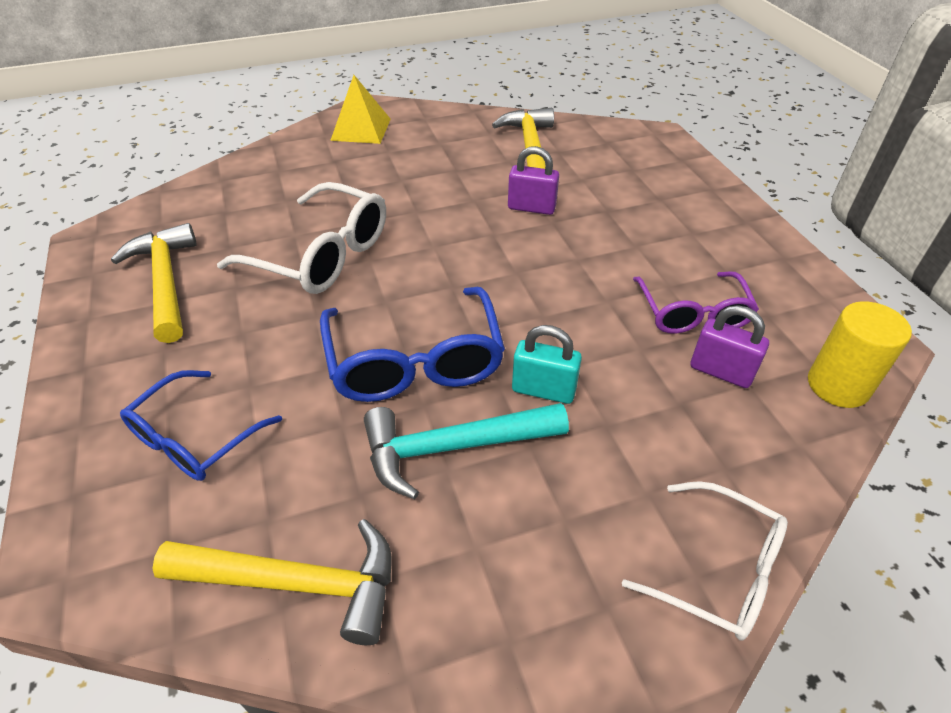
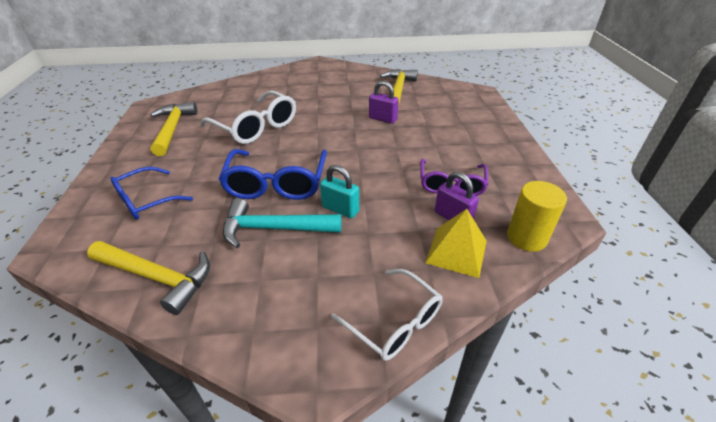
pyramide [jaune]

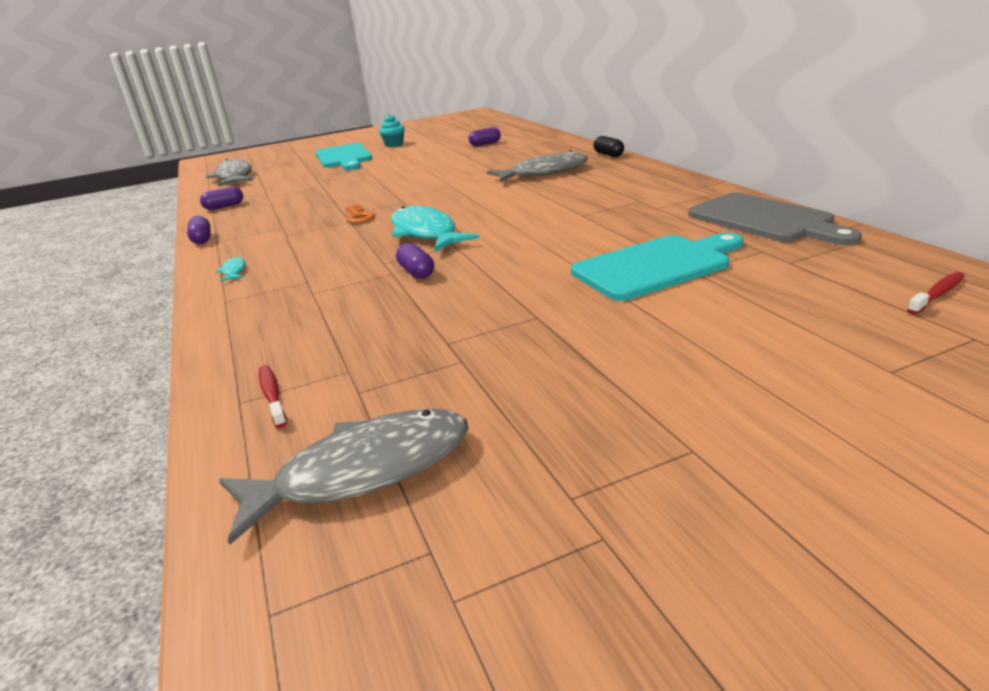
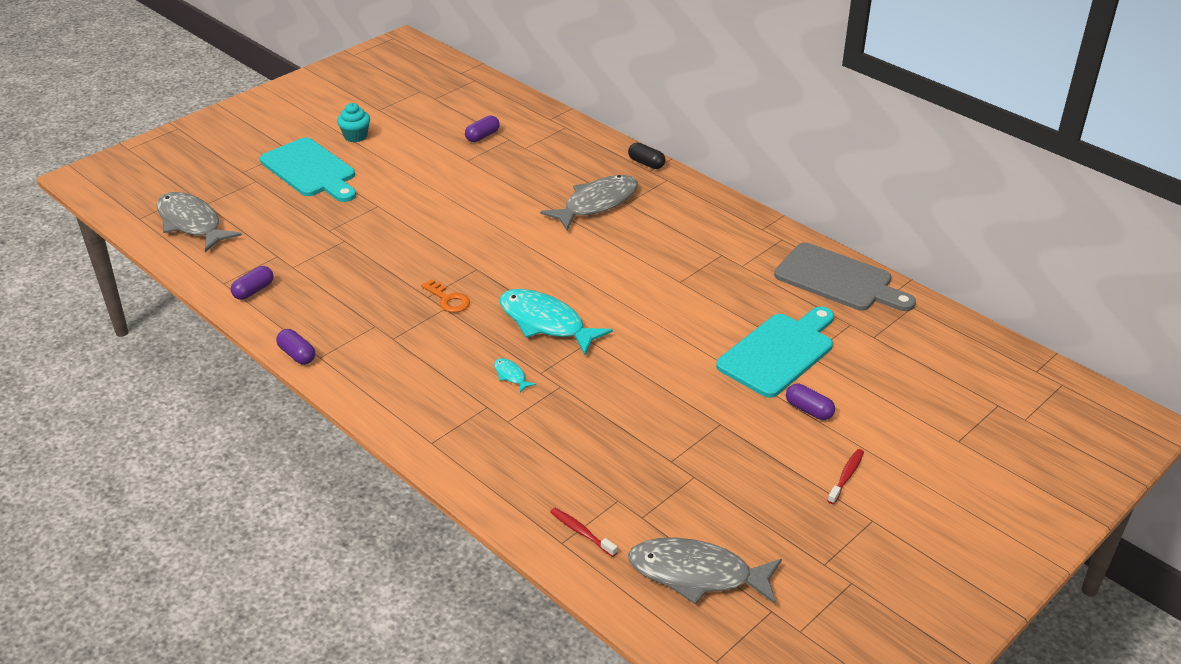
gélule [violet] (4th from left); poisson [turquoise] (1st from left); brosse à dents [rouge] (2nd from left); poisson [gris] (3rd from left)

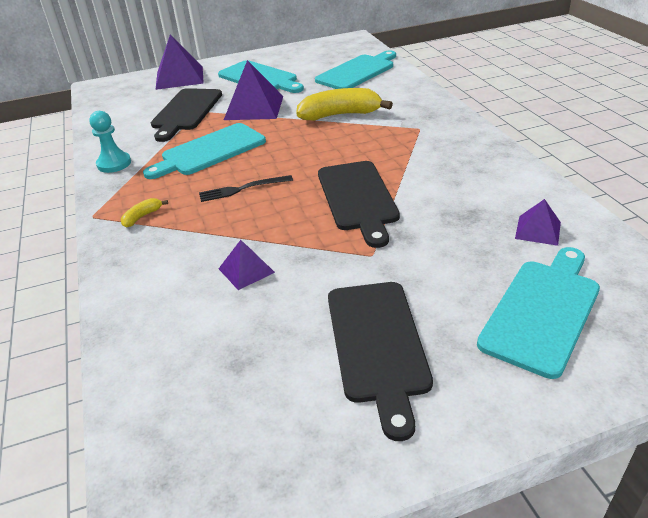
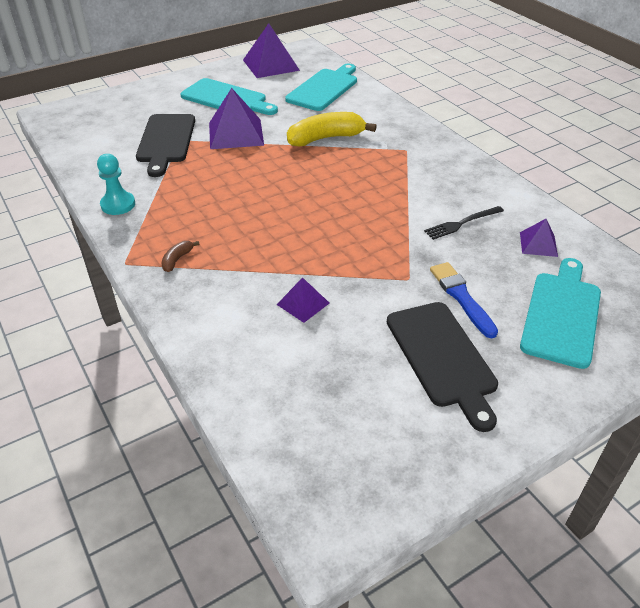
pyramide [violet] (2nd from left); planche à découper [turquoise] (1st from left in the first image); planche à découper [noir] (2nd from left in the first image); fourchette [noir]; banane [marron]; pinceau [bleu]

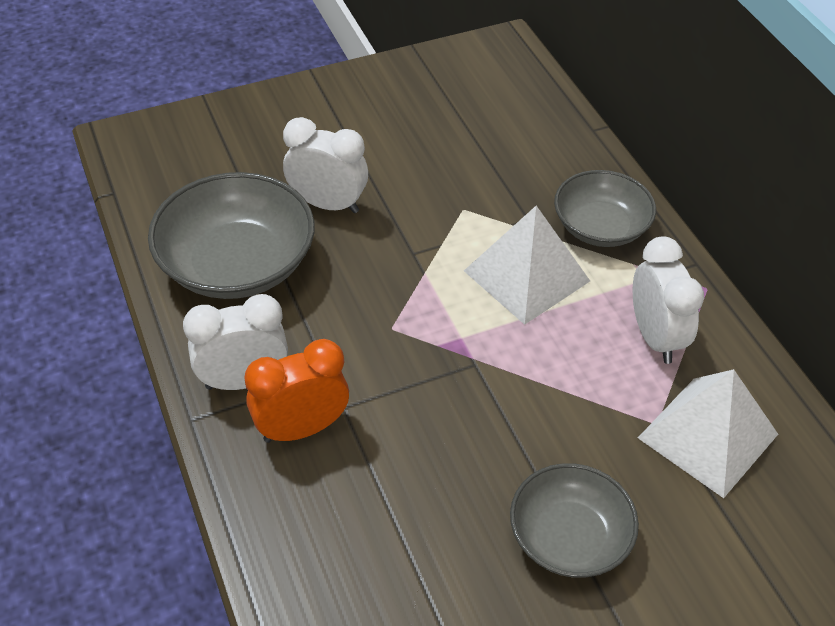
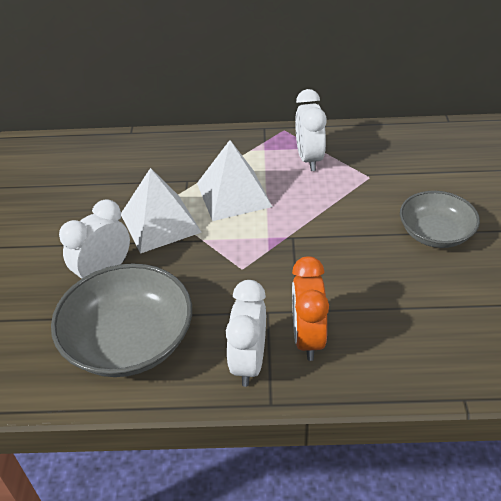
bol [gris] (3rd from left in the first image); réveil [blanc] (3rd from left); pyramide [blanc] (1st from left)

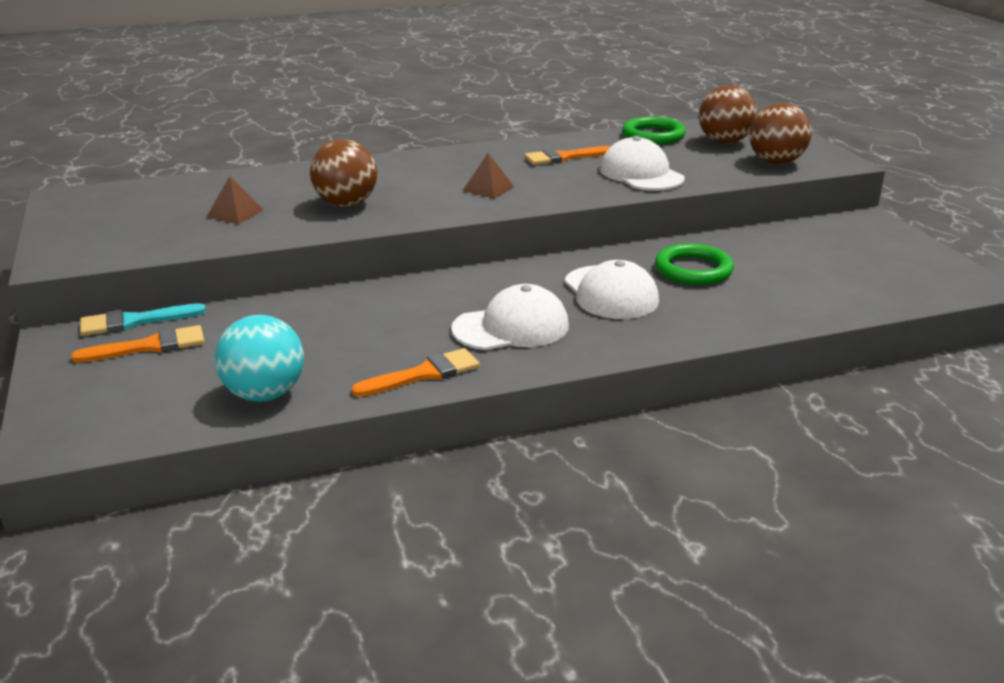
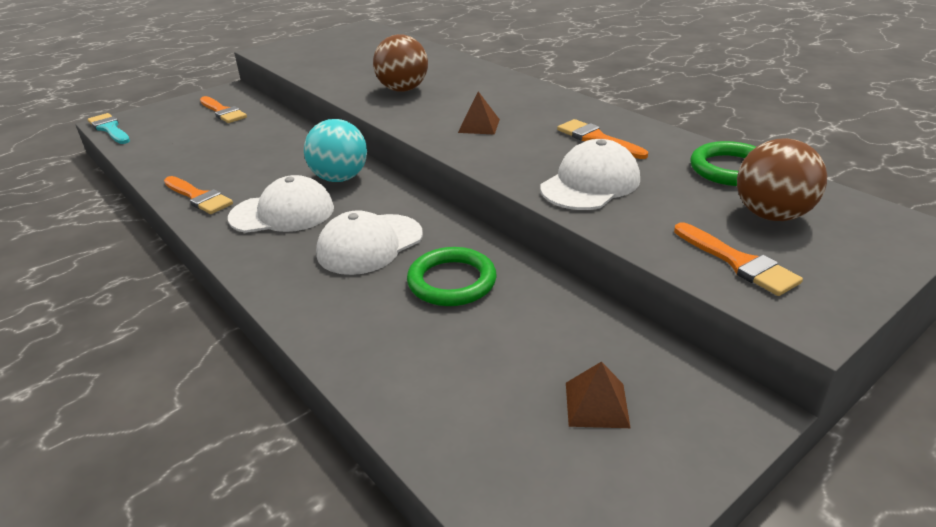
pinceau [orange] (4th from left); pyramide [marron] (2nd from left); casquette [blanc] (1st from left); pinceau [turquoise]; balle [turquoise]

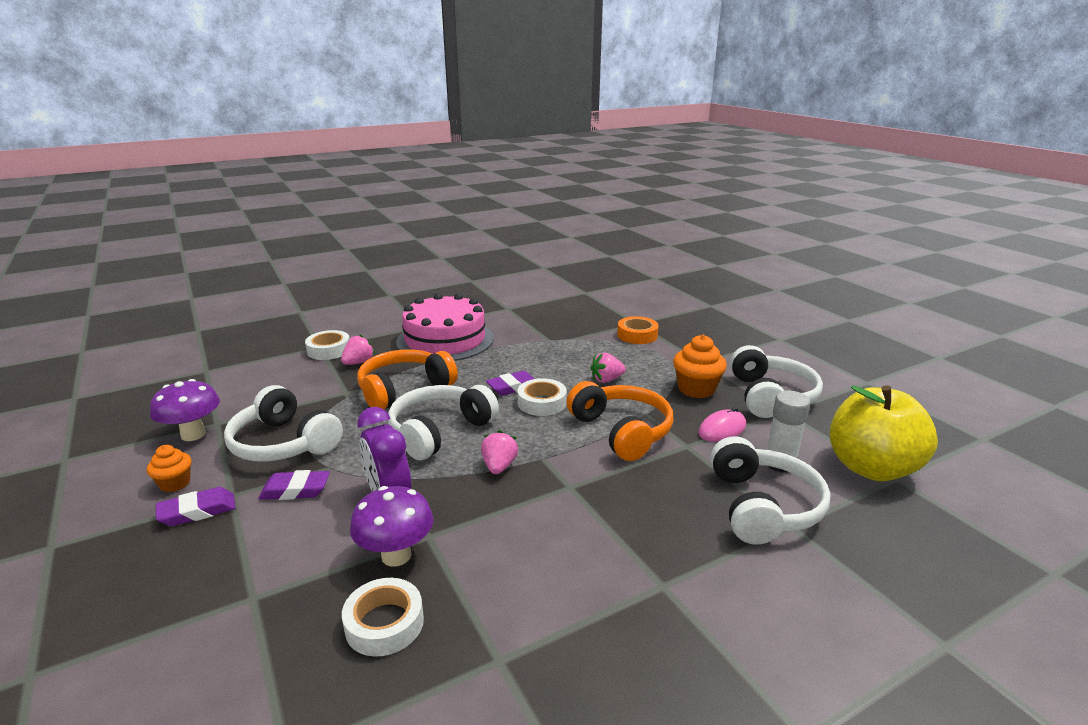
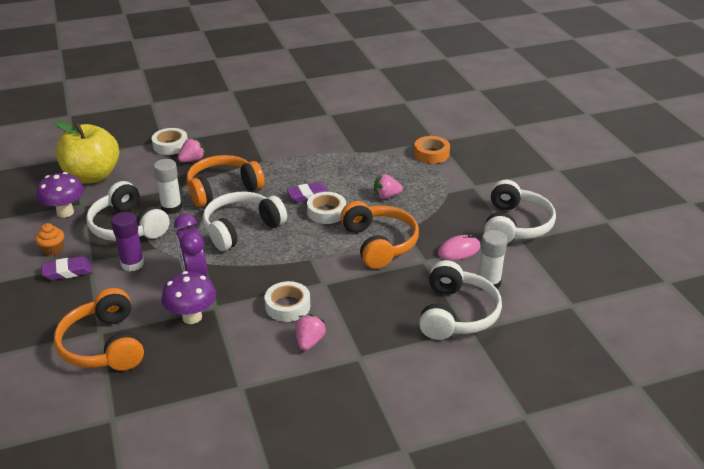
gâteau [rose]; muffin [orange] (2nd from left in the first image); pomme [jaune]; fraise [rose] (2nd from left); bâton de colle [violet]; ruban adhésif [blanc] (2nd from left); bâton de colle [blanc] (1st from left); casque audio [orange] (1st from left)

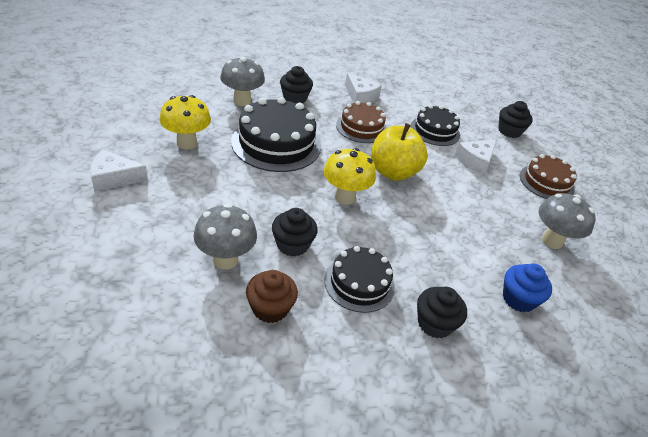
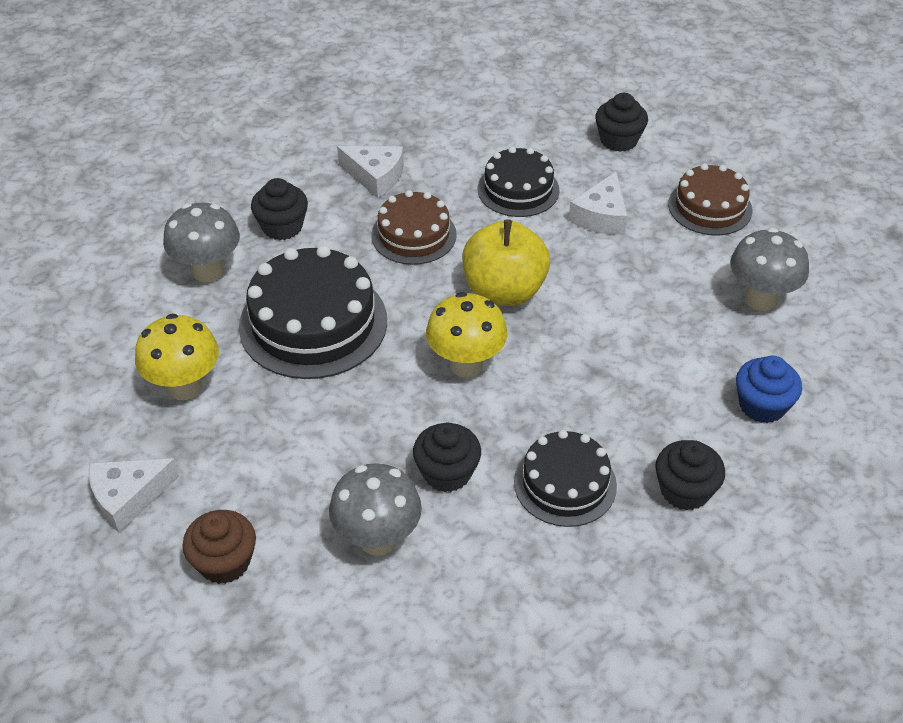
muffin [marron]

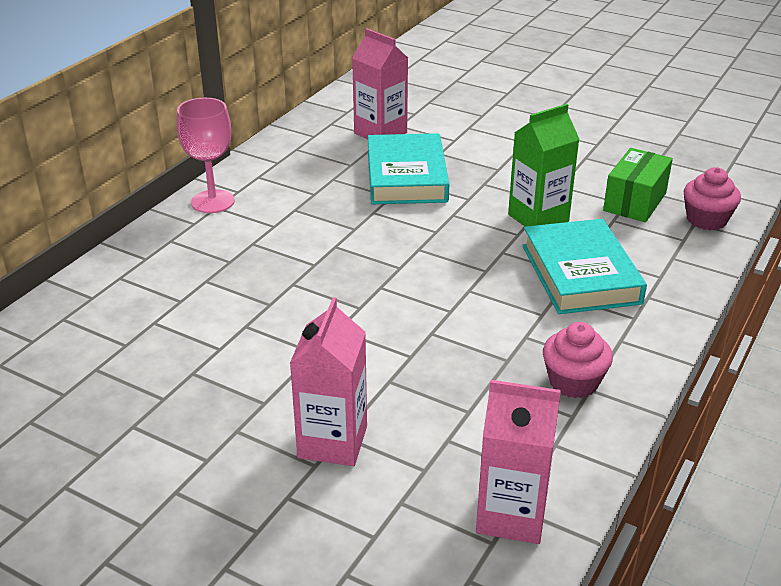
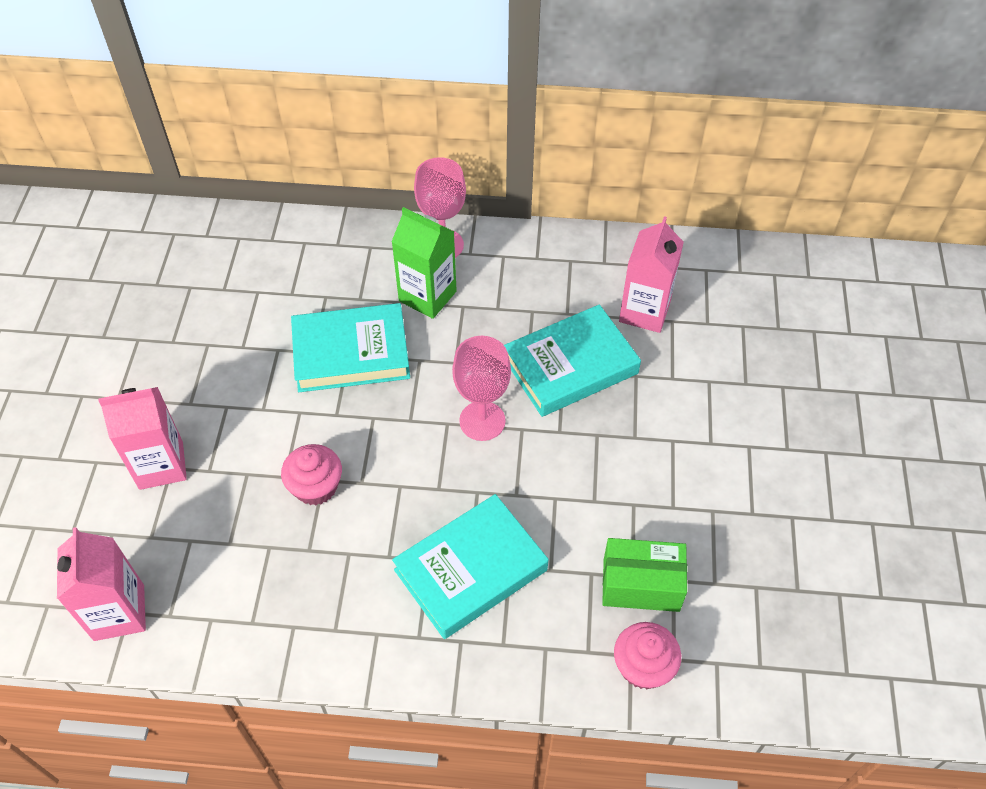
brique de lait [vert]; muffin [rose] (1st from left); livre [turquoise] (1st from left); verre à pied [rose] (2nd from left)

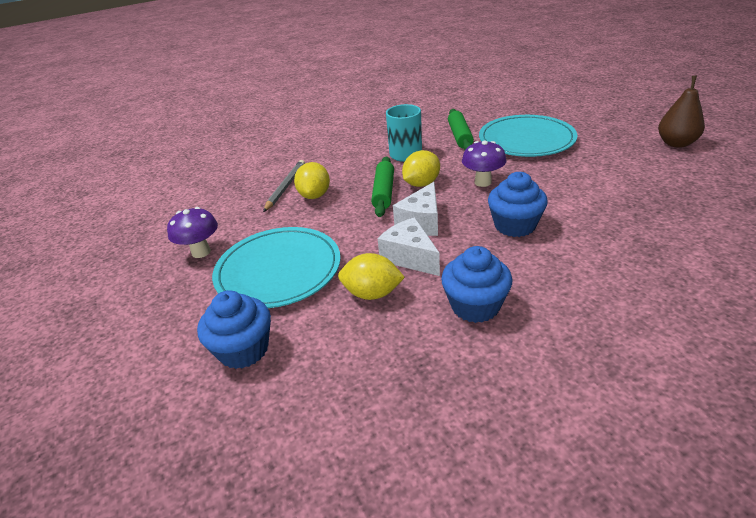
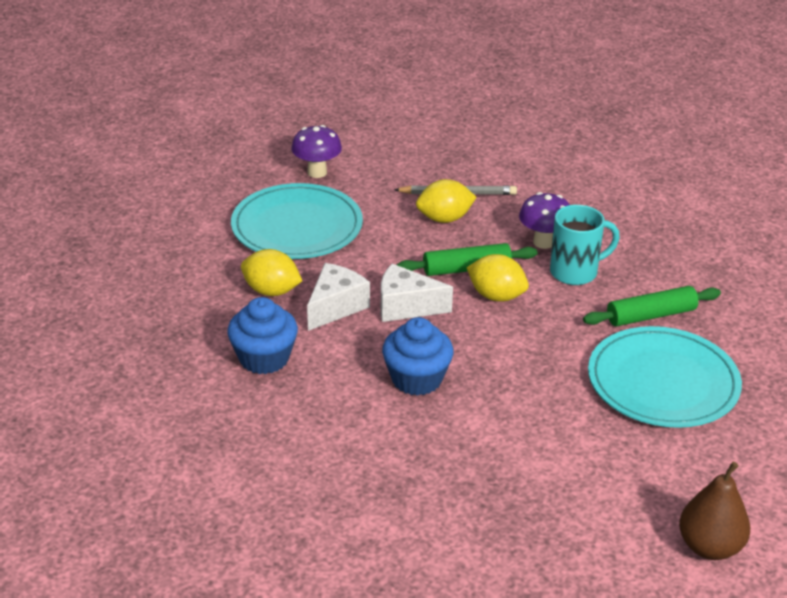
champignon [violet] (2nd from left); citron [jaune] (1st from left); muffin [bleu] (1st from left in the first image)

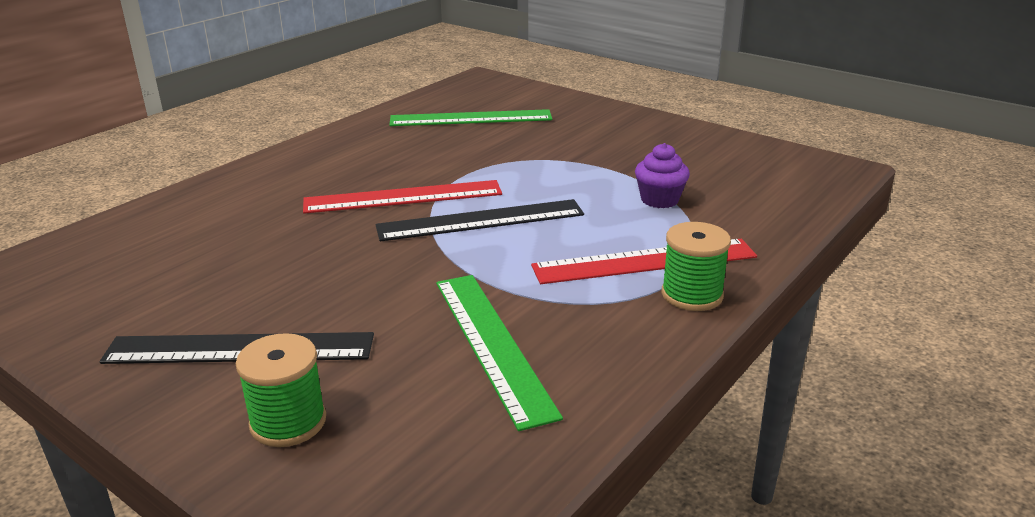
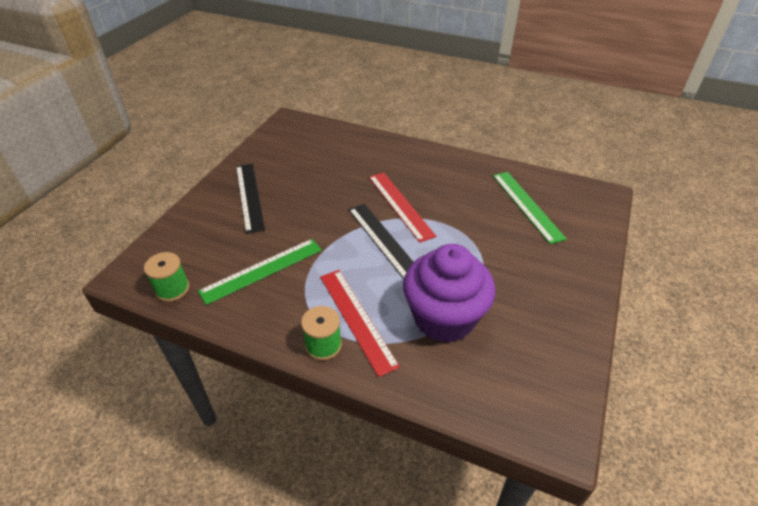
muffin [violet]; bobine [vert] (1st from left)

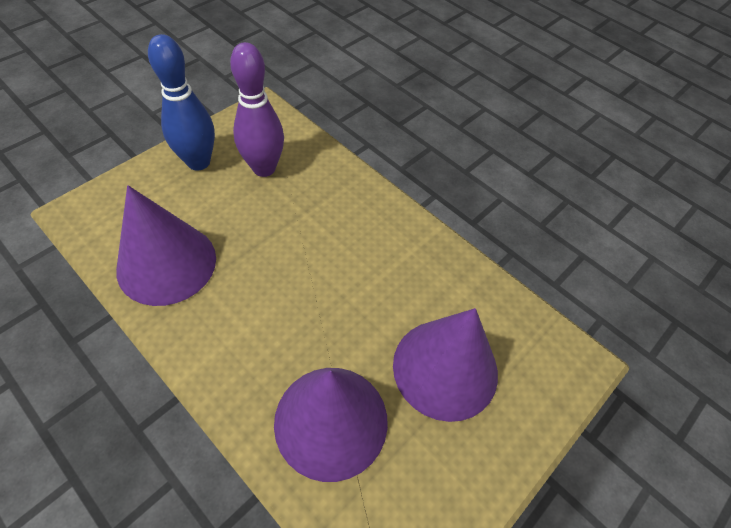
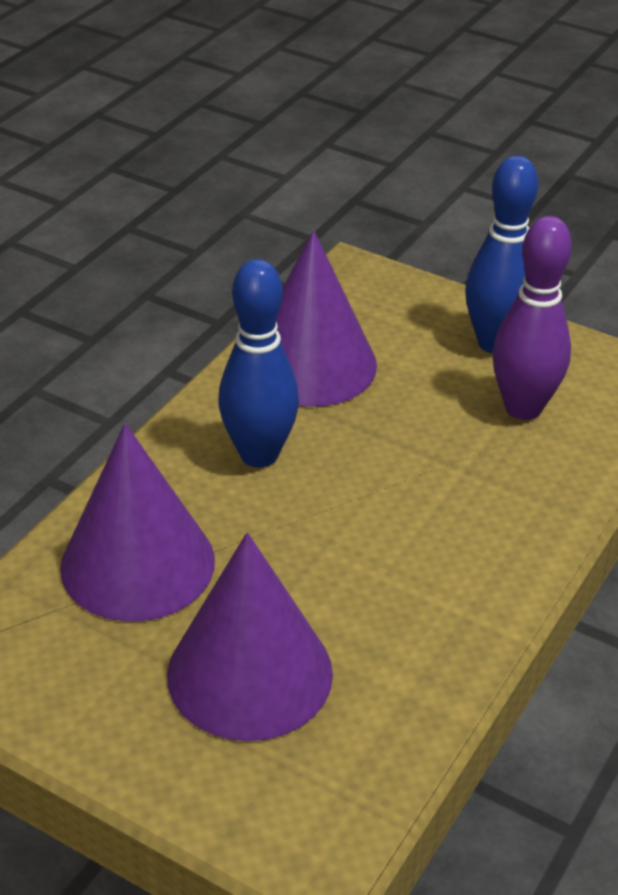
quille [bleu] (1st from left)

